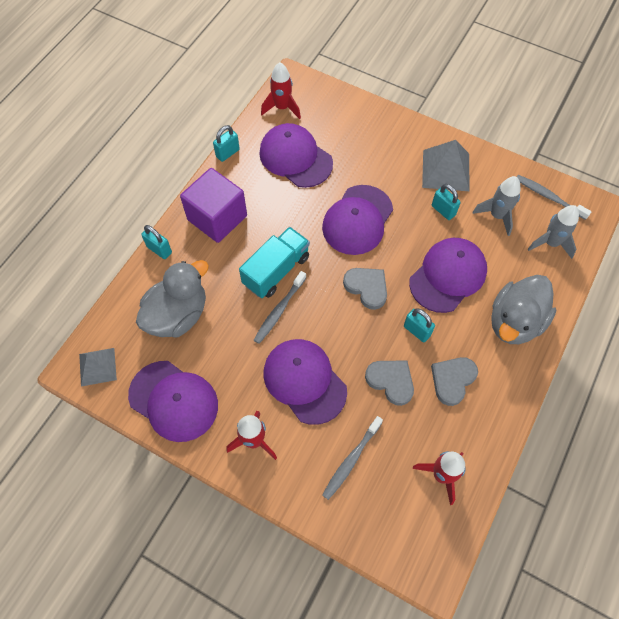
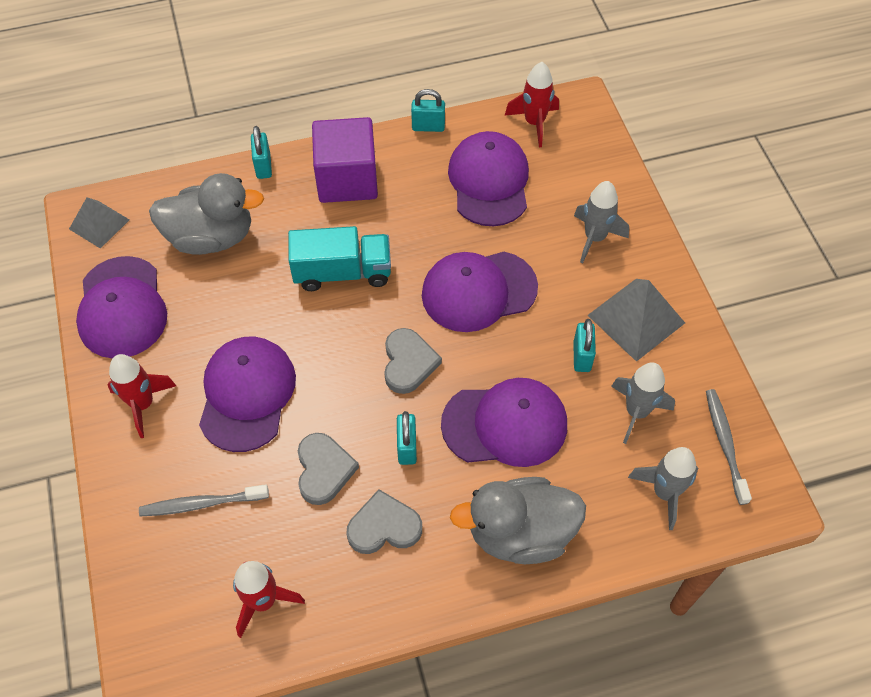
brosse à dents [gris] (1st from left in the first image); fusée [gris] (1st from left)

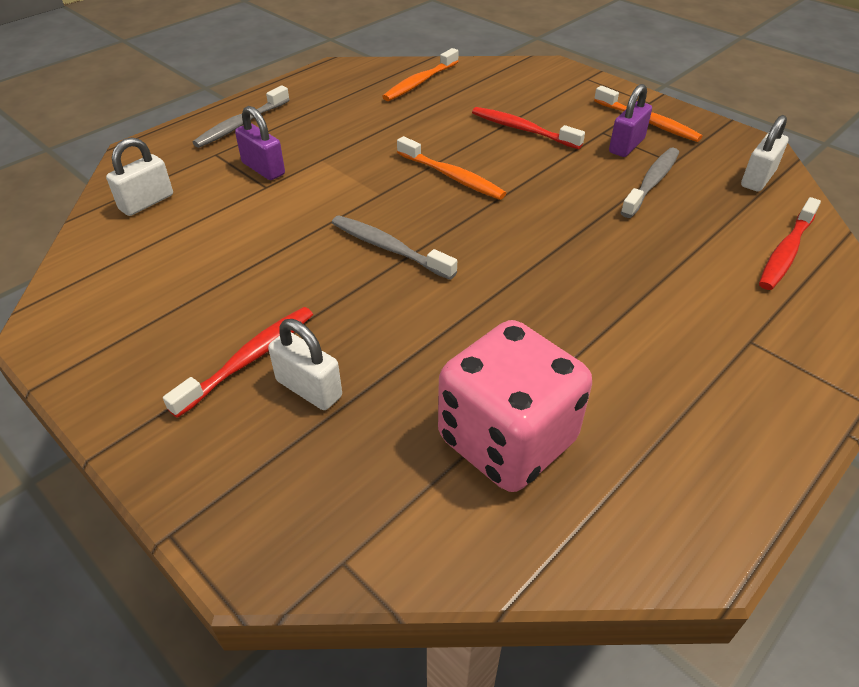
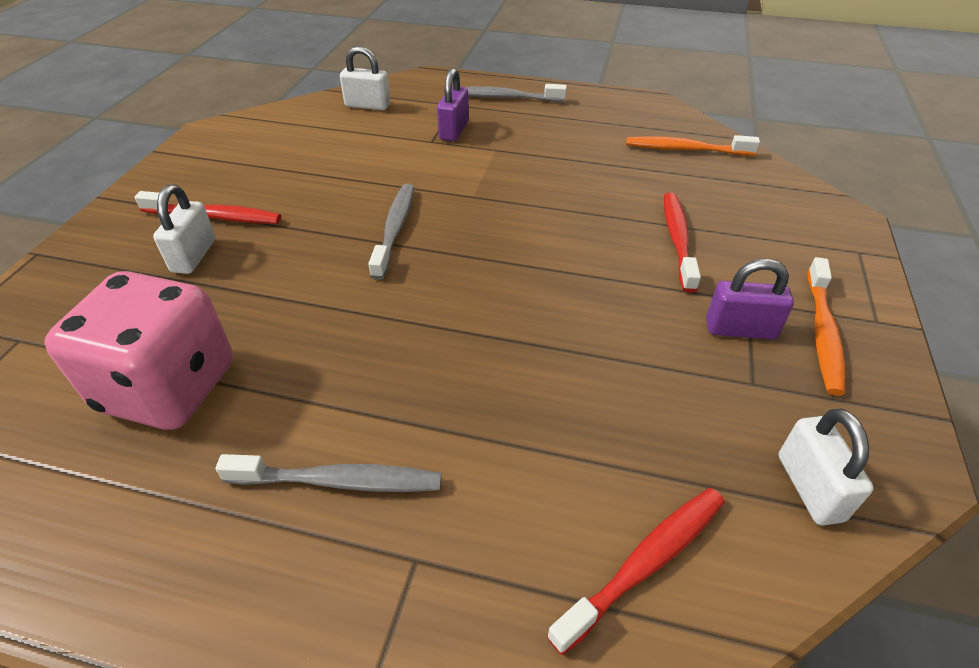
cadenas [blanc] (3rd from left); brosse à dents [orange] (2nd from left in the first image); brosse à dents [gris] (1st from left); brosse à dents [rouge] (2nd from left)

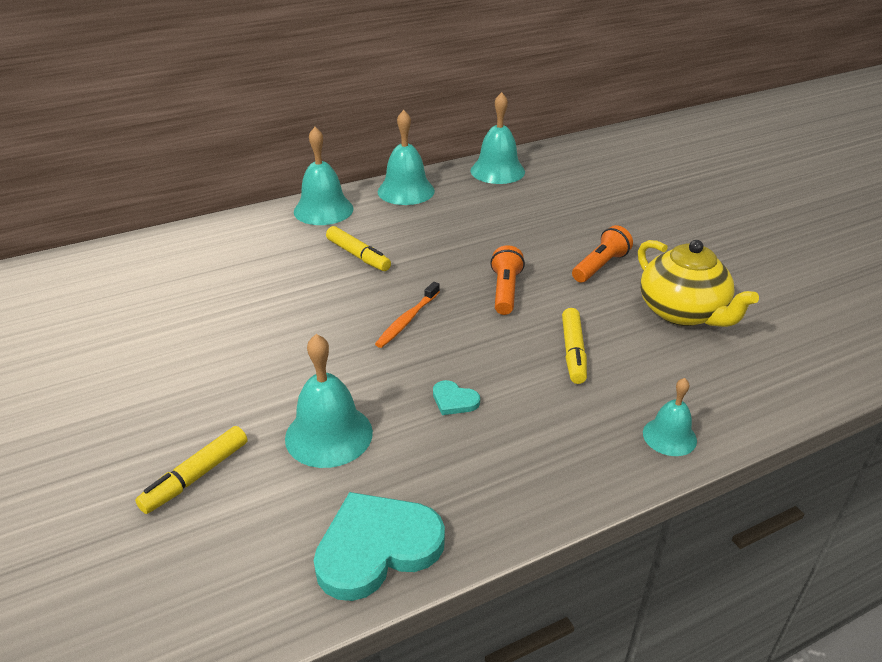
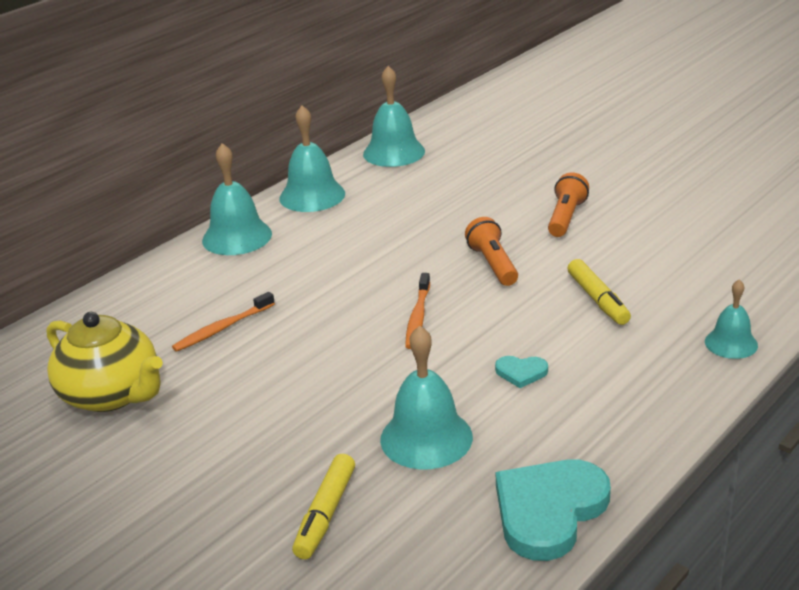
feutre [jaune] (2nd from left in the first image); théière [jaune]; brosse à dents [orange] (1st from left)

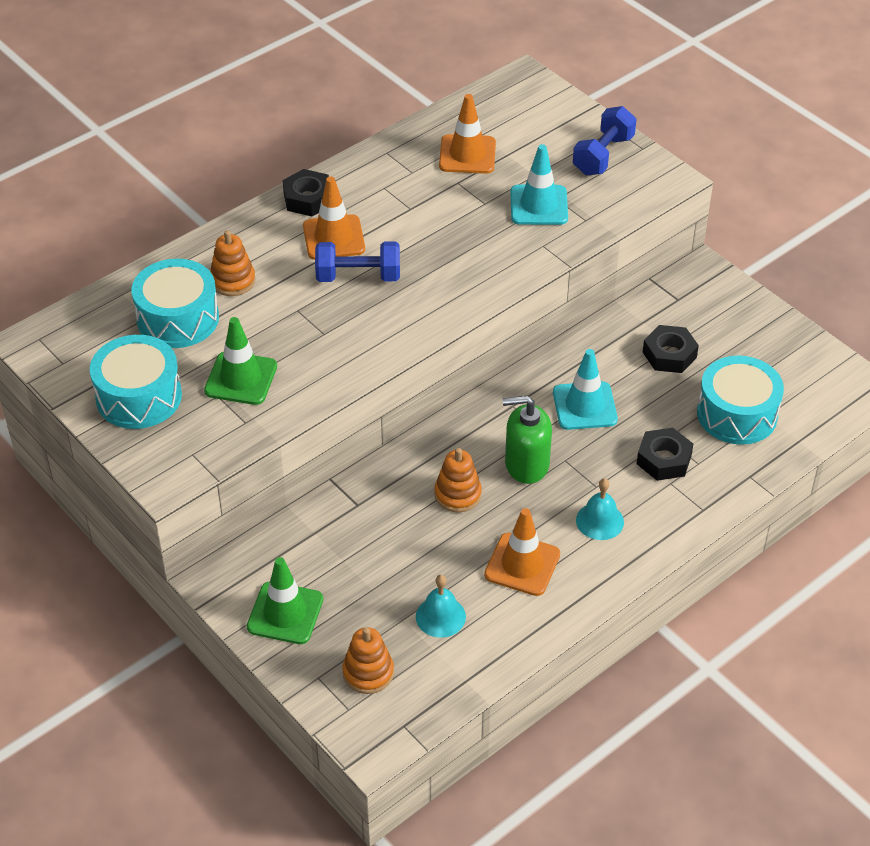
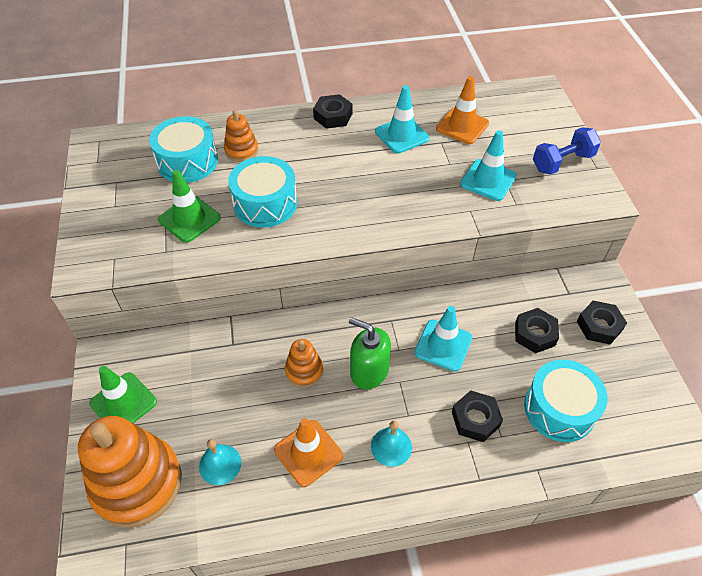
cône de chantier [orange] (1st from left in the first image); haltère [bleu] (1st from left in the first image); tambour [turquoise] (2nd from left); jouet à empiler [orange] (1st from left); cône de chantier [turquoise] (1st from left); écrou [noir] (4th from left)

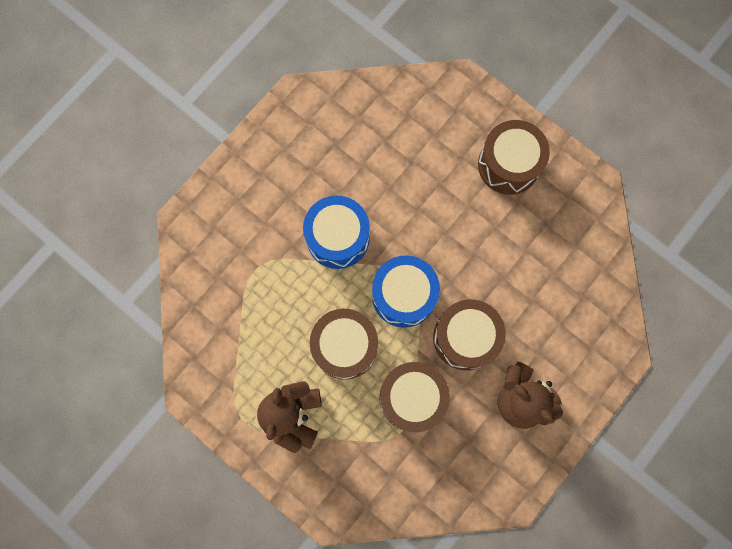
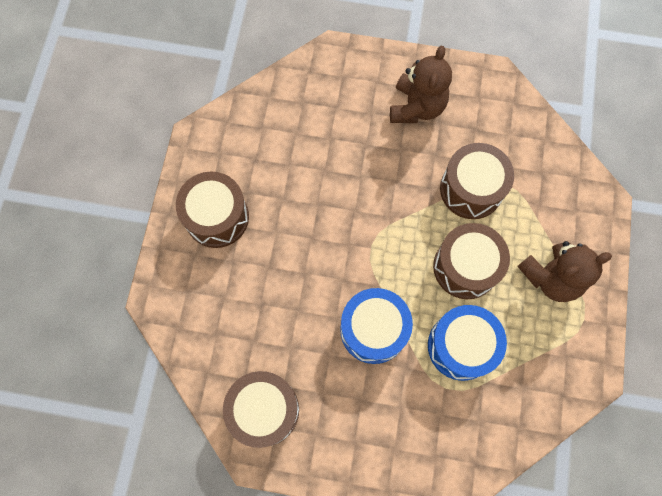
tambour [bleu] (2nd from left); tambour [marron] (2nd from left)

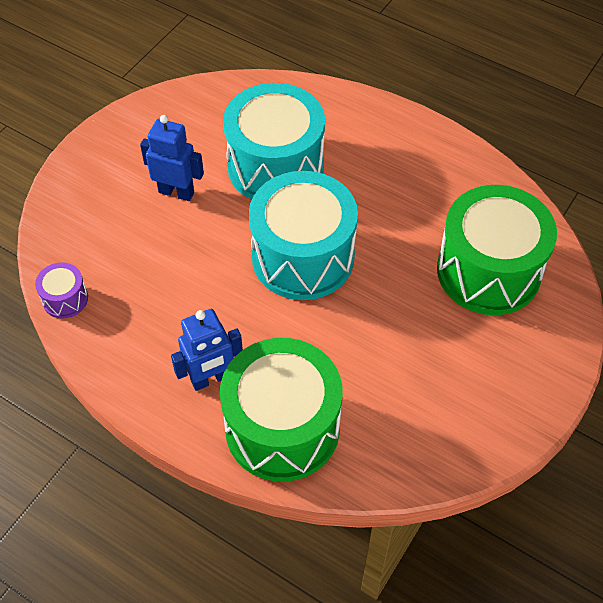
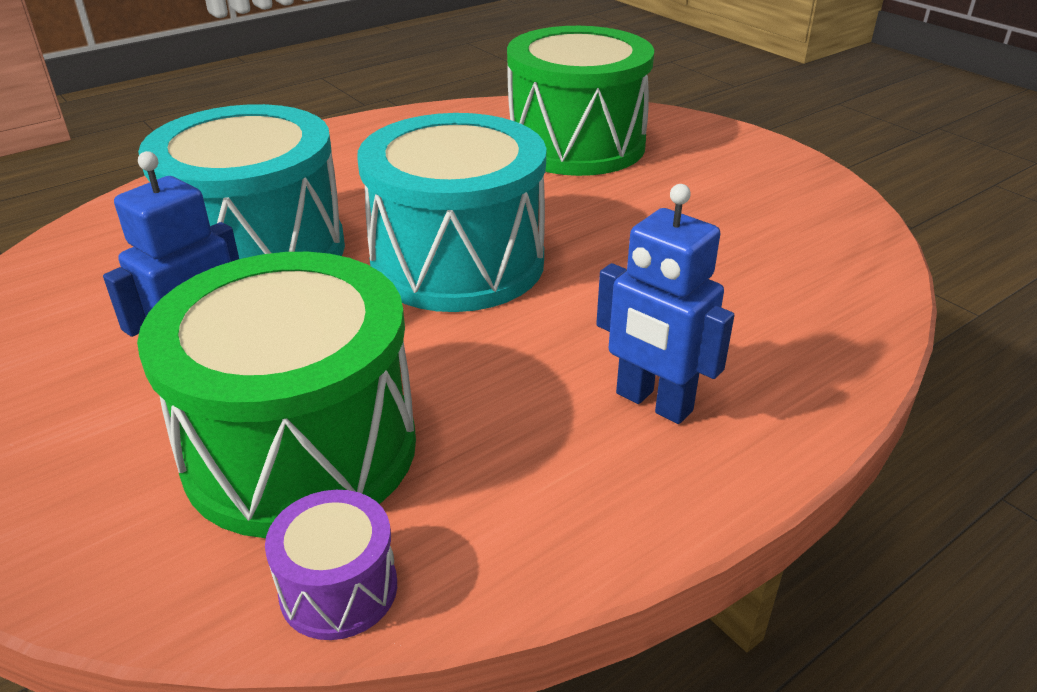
robot [bleu] (2nd from left); tambour [vert] (1st from left)

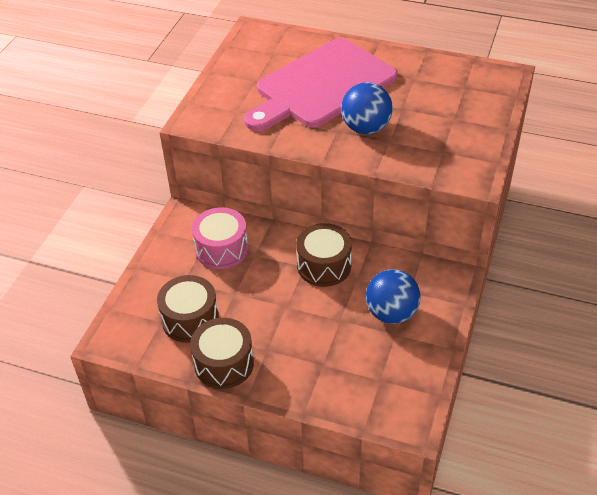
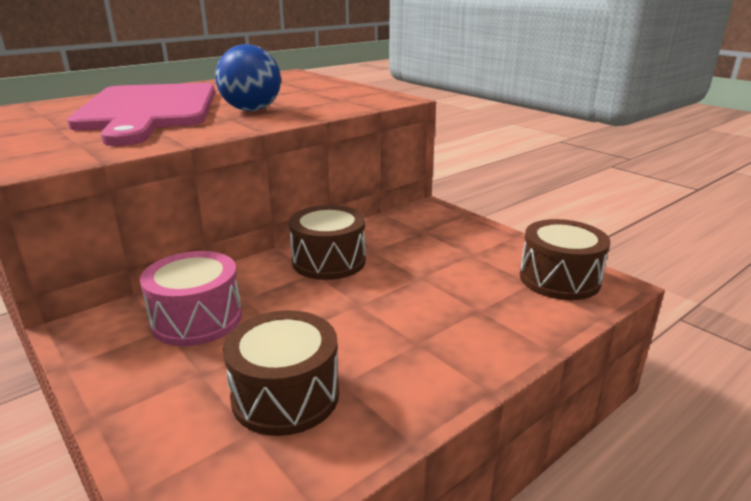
balle [bleu] (2nd from left in the first image); tambour [marron] (3rd from left)

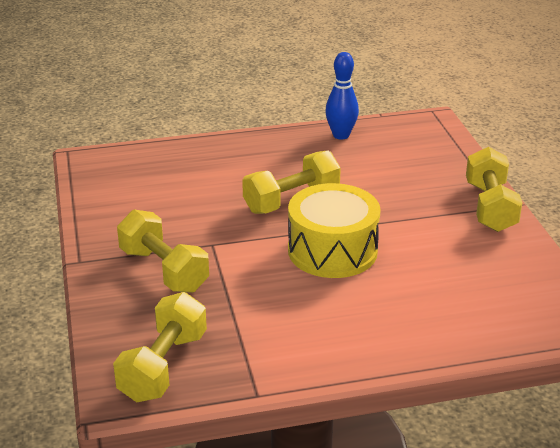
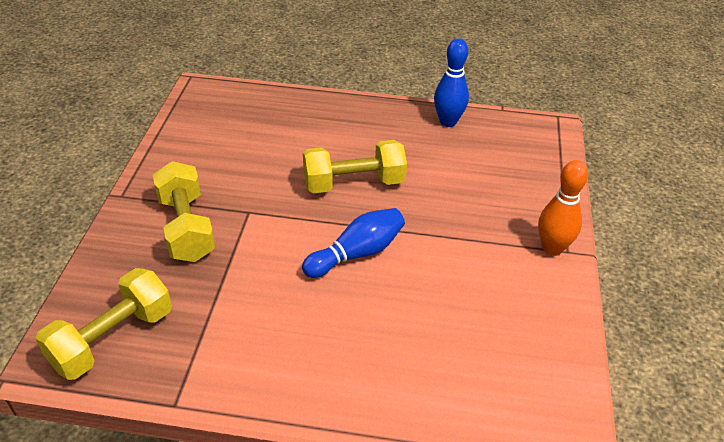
quille [orange]; quille [bleu] (1st from left)

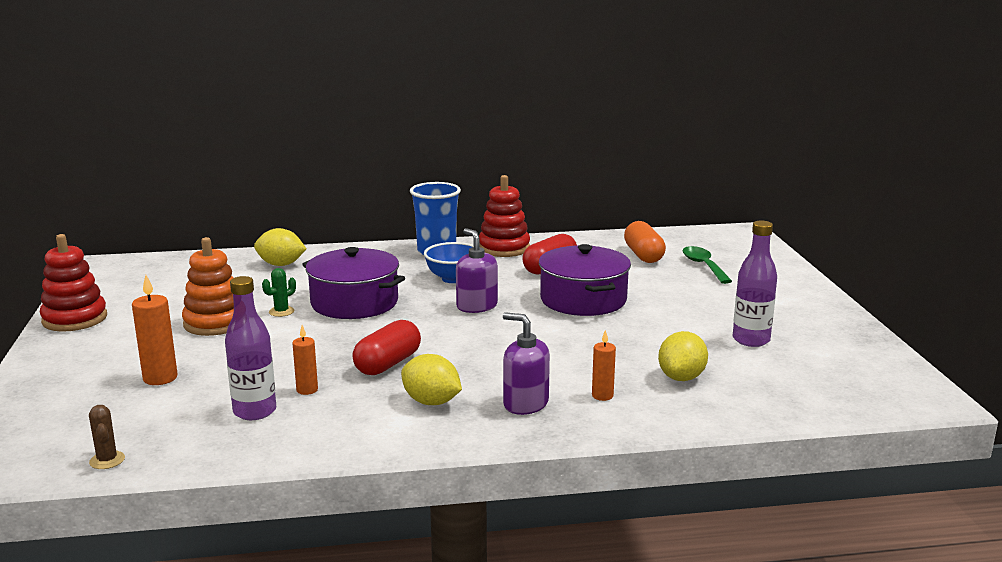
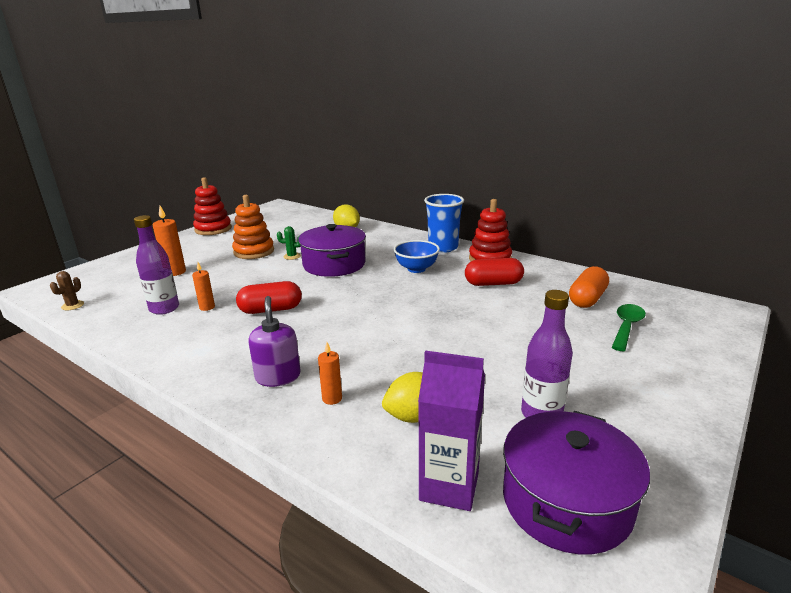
distributeur de savon [violet] (1st from left in the first image); marmite [violet] (2nd from left); citron [jaune] (2nd from left in the first image); brique de lait [violet]

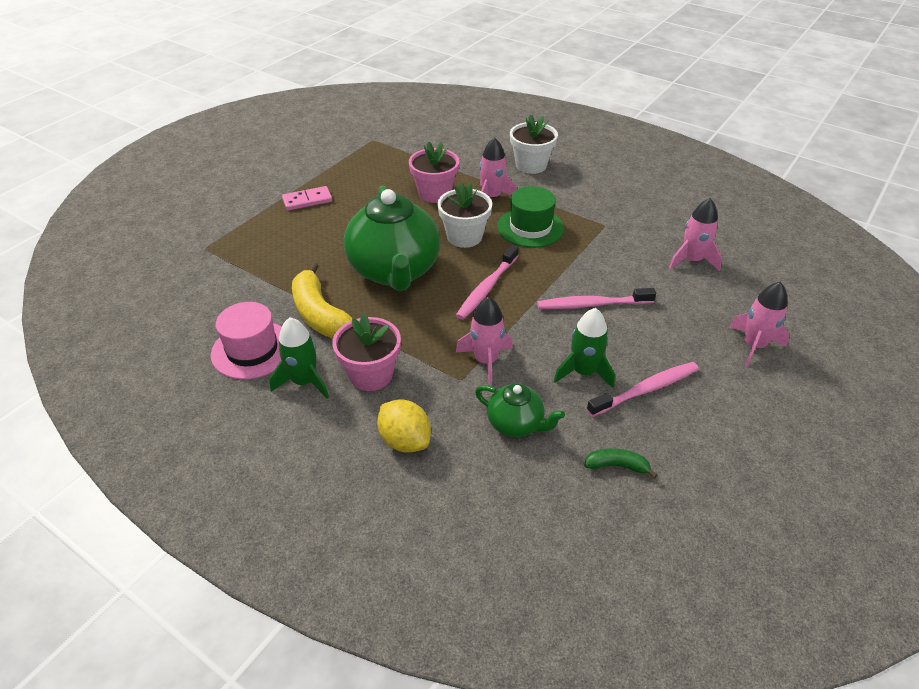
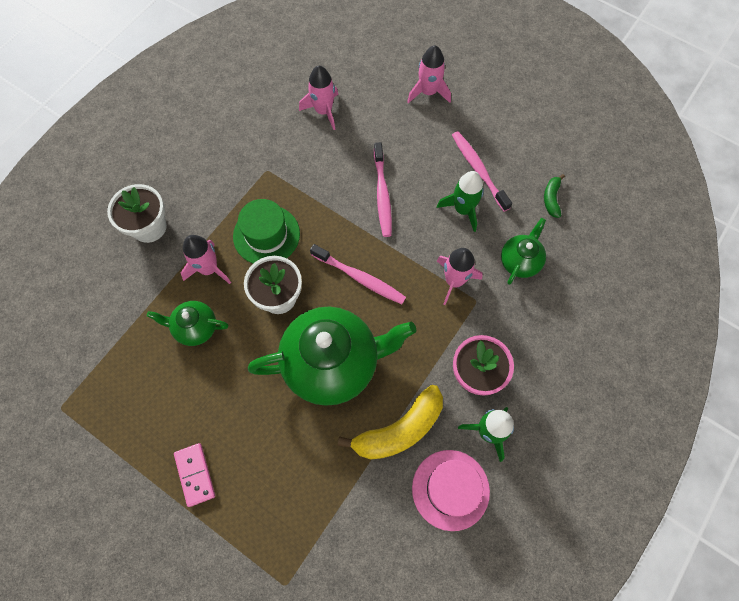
théière [vert] (1st from left); citron [jaune]

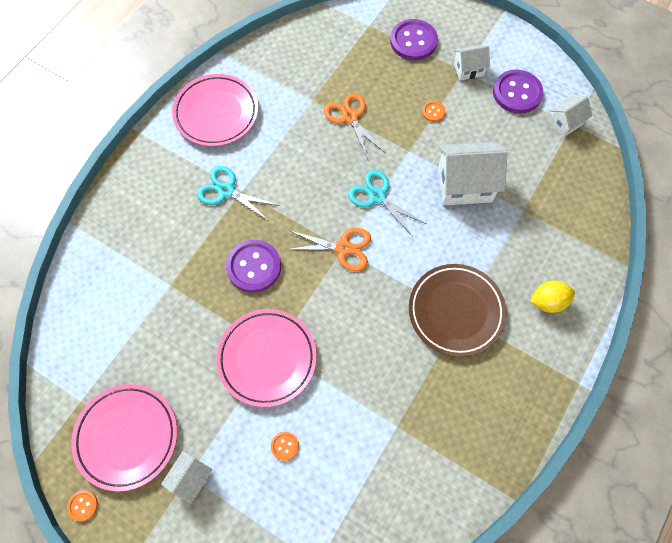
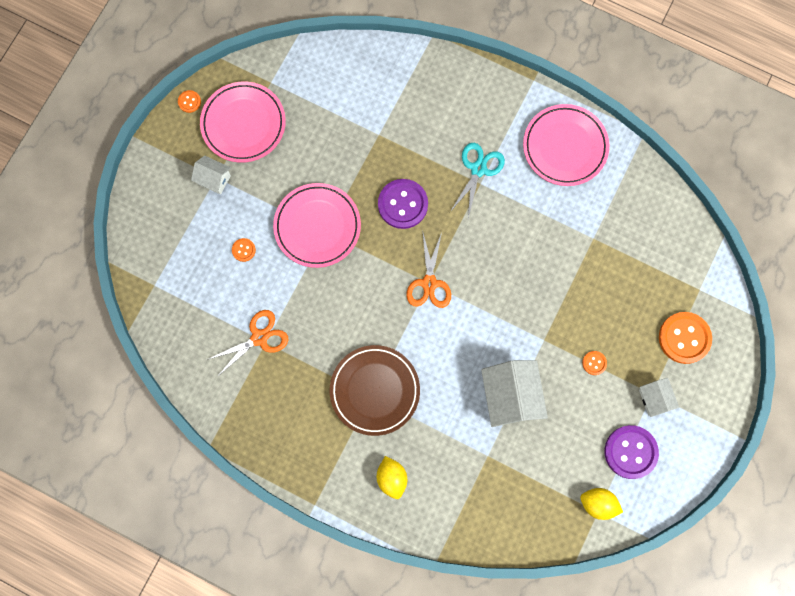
bouton [orange] (4th from left); ciseaux [orange] (1st from left); citron [jaune] (2nd from left); ciseaux [turquoise] (2nd from left in the first image)

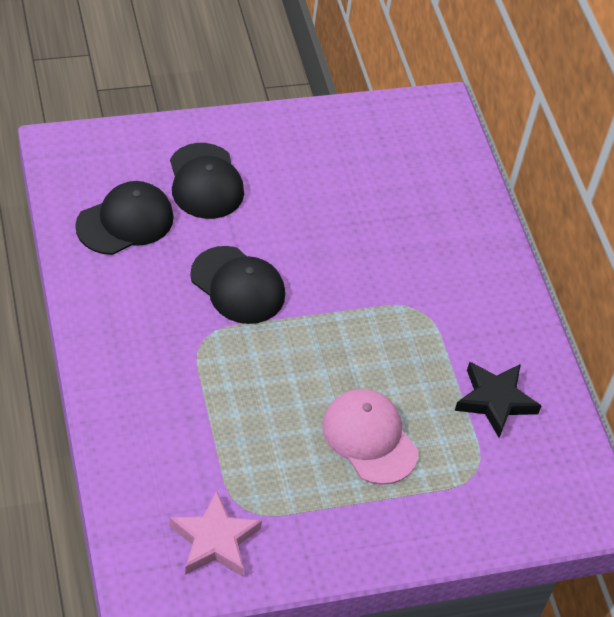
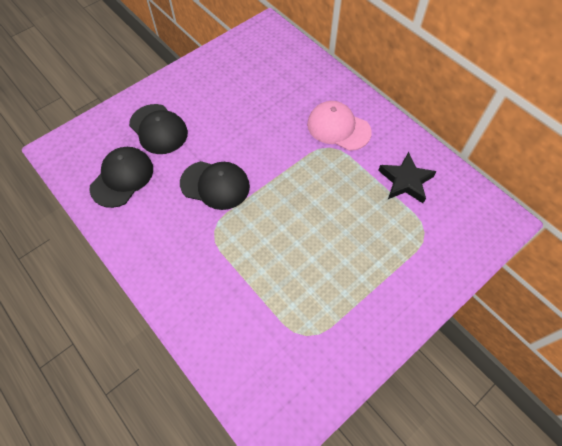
casquette [rose]; étoile [rose]

